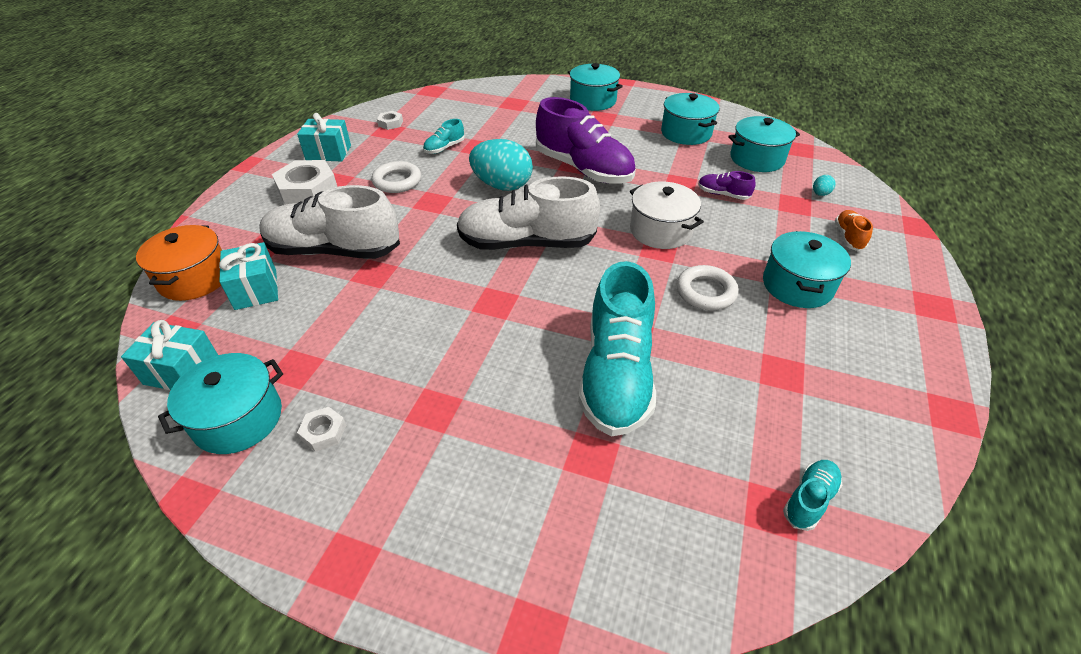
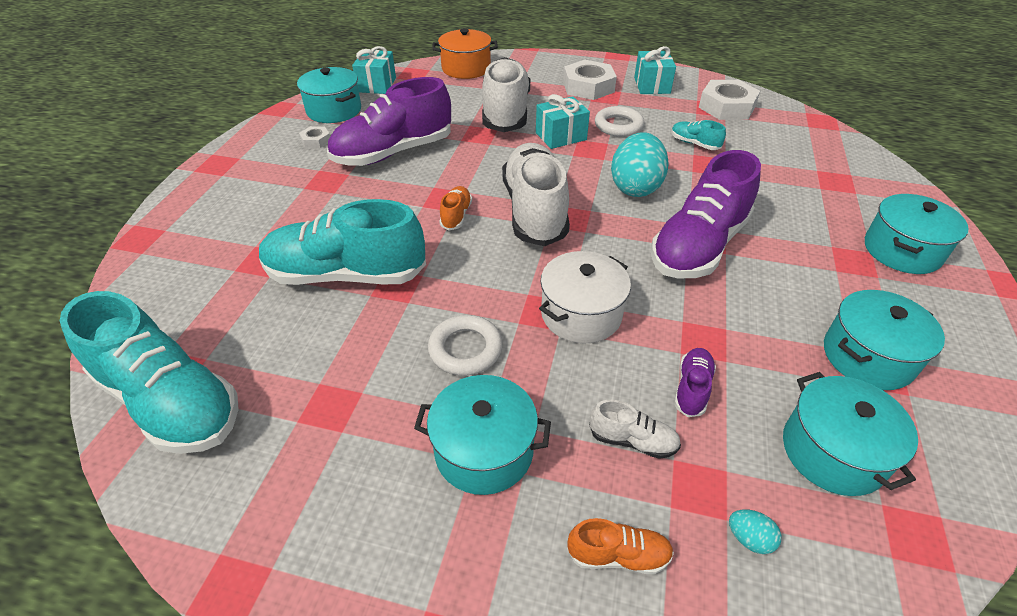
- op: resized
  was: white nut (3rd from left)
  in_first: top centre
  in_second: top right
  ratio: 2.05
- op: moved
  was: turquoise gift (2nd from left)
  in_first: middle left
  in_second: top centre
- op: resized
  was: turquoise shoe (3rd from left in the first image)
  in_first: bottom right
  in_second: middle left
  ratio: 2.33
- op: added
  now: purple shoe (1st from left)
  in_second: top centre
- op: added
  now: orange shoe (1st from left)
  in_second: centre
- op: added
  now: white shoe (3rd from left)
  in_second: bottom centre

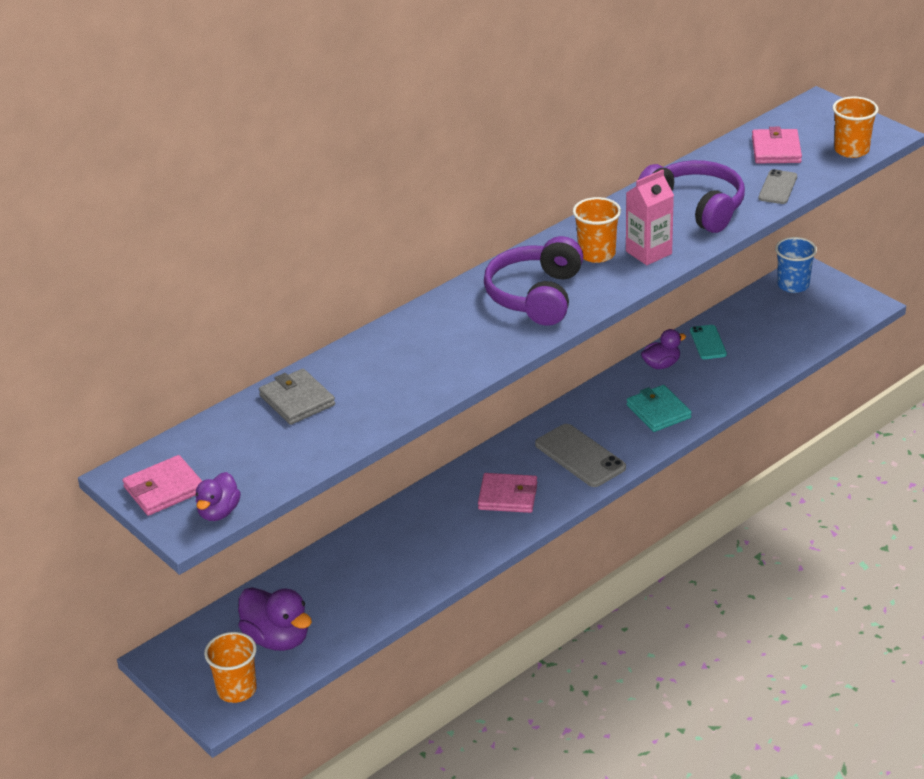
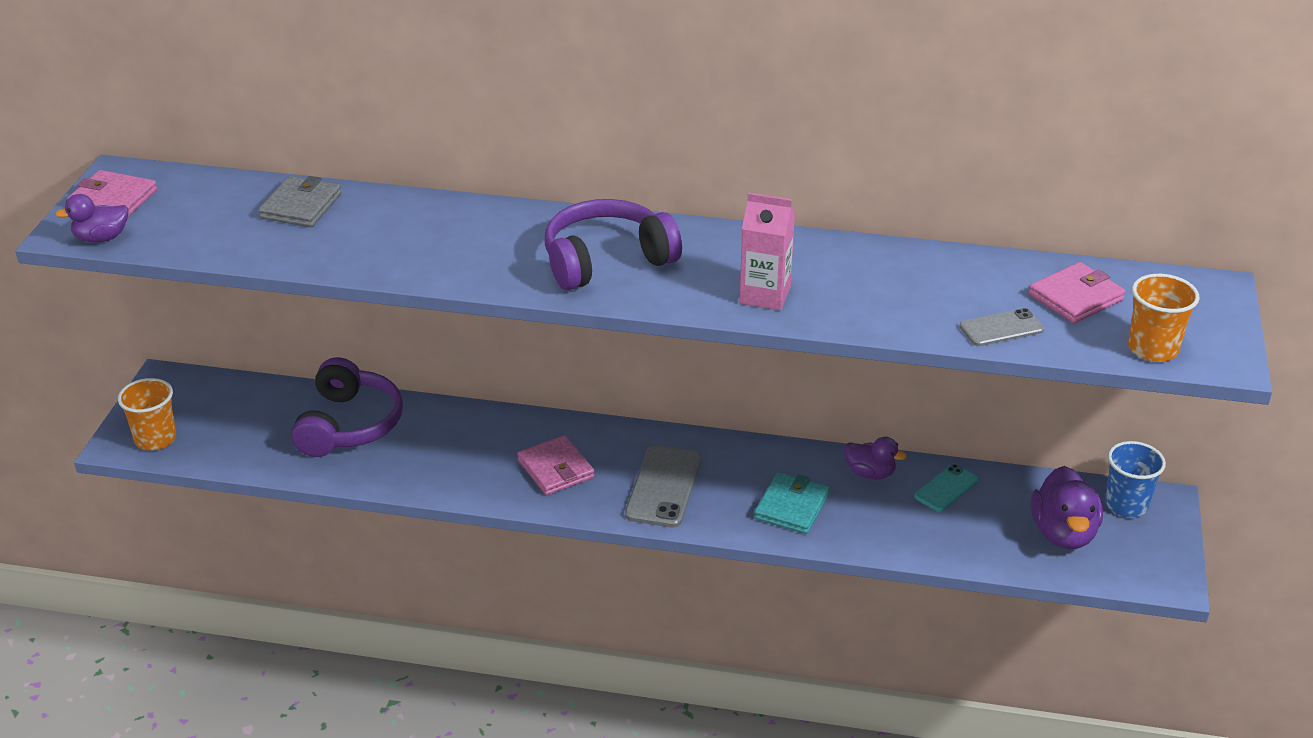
- op: moved
  was: purple headphones (2nd from left in the first image)
  now: purple headphones (1st from left)
  in_first: top right
  in_second: middle left
- op: removed
  was: orange cup (2nd from left)
  in_first: top centre
- op: moved
  was: purple duck (2nd from left in the first image)
  now: purple duck (3rd from left)
  in_first: bottom left
  in_second: bottom right

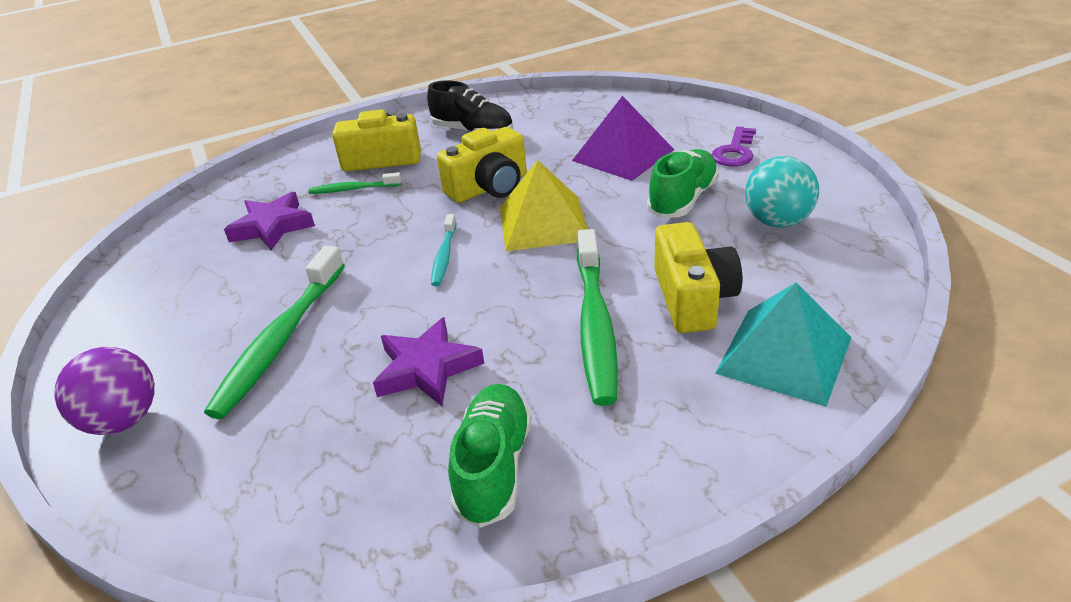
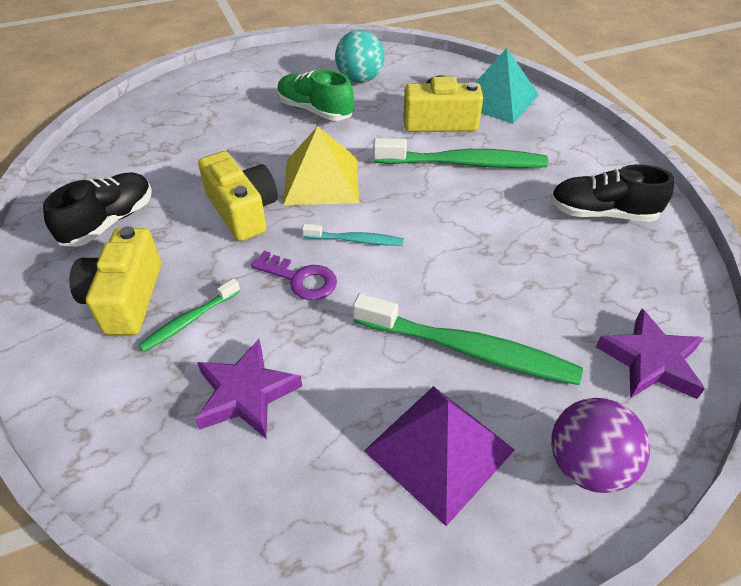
- op: moved
  was: purple pyramid
  in_first: top centre
  in_second: bottom centre
- op: moved
  was: purple key
  in_first: top right
  in_second: centre
- op: turned
  was: green toothbrush (2nd from left in the first image)
  in_first: top left
  in_second: middle left
  clockwise: 45
- op: moved
  was: purple star (2nd from left)
  in_first: centre
  in_second: middle right
- op: recoloured
  was: green shoe (1st from left)
  now: black shoe (2nd from left)
  in_first: bottom centre
  in_second: top right

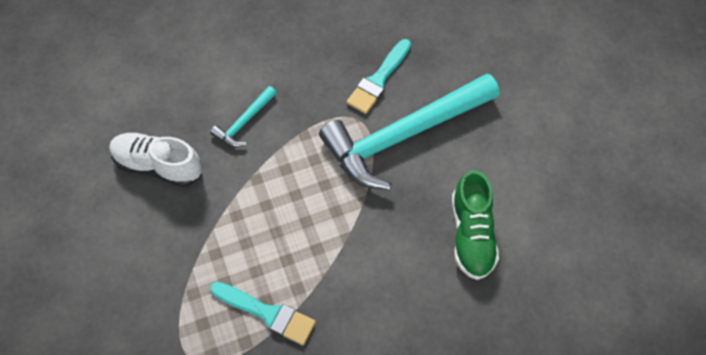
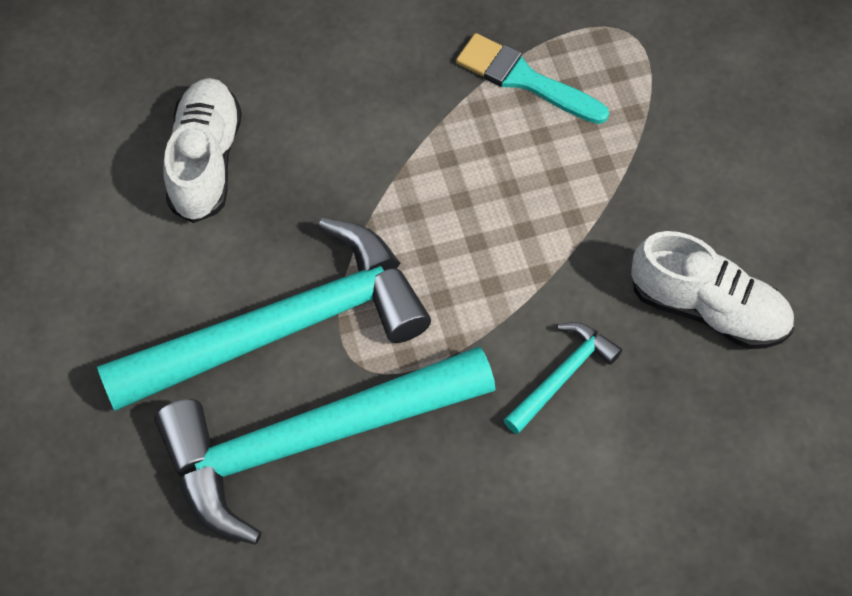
- op: replaced
  was: turquoise brush (2nd from left)
  now: turquoise hammer (2nd from left)
  in_first: top centre
  in_second: bottom centre
- op: recoloured
  was: green shoe
  now: white shoe (1st from left)
  in_first: middle right
  in_second: top left

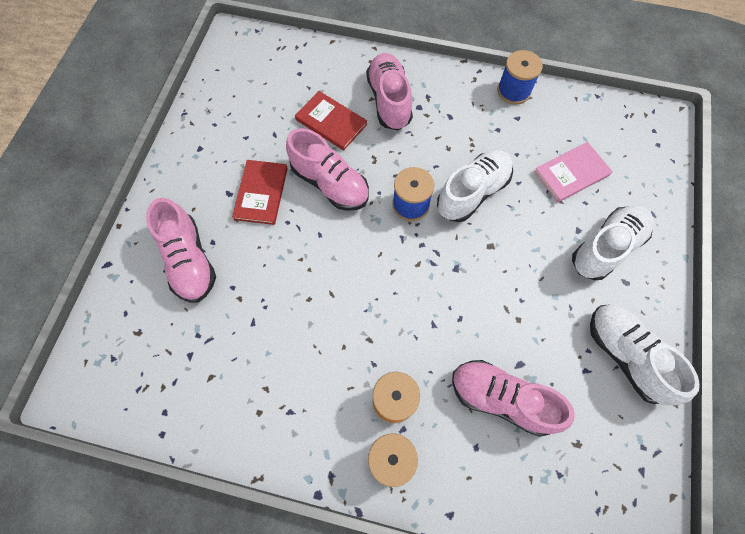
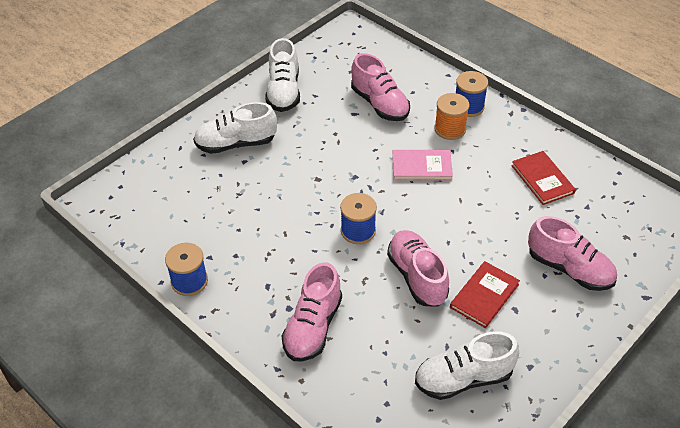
- op: moved
  was: red book (2nd from left)
  in_first: top centre
  in_second: middle right
- op: moved
  was: pink book
  in_first: top right
  in_second: centre
- op: moved
  was: white shoe (1st from left in the first image)
  now: white shoe (3rd from left)
  in_first: centre
  in_second: bottom right
- op: turned
  was: pink shoe (1st from left in the first image)
  in_first: middle left
  in_second: middle right
  clockwise: 120

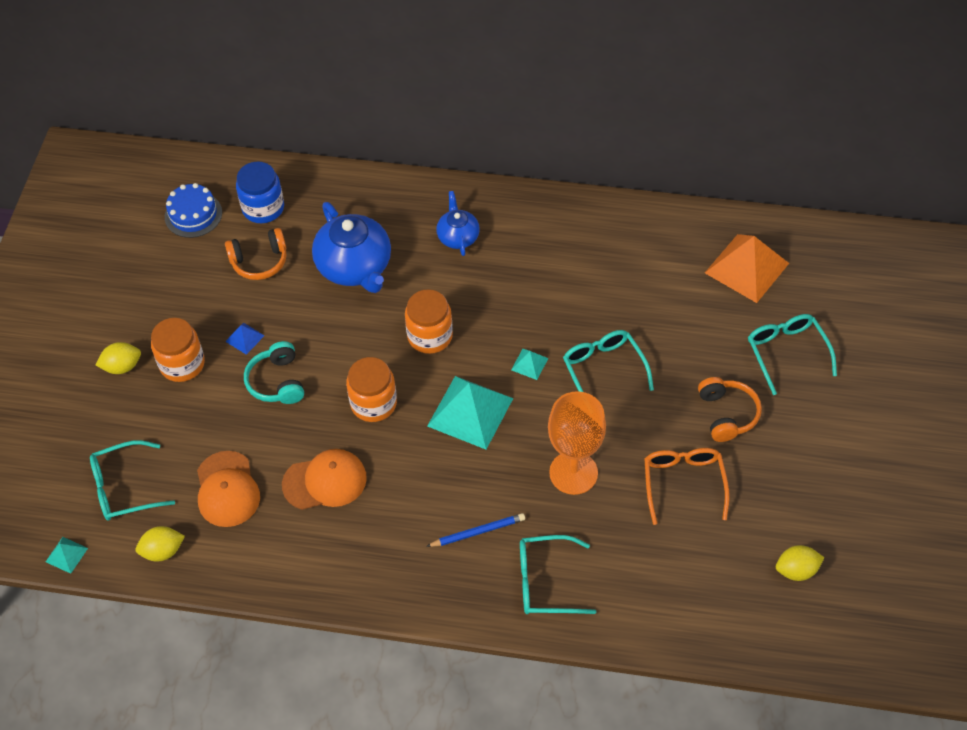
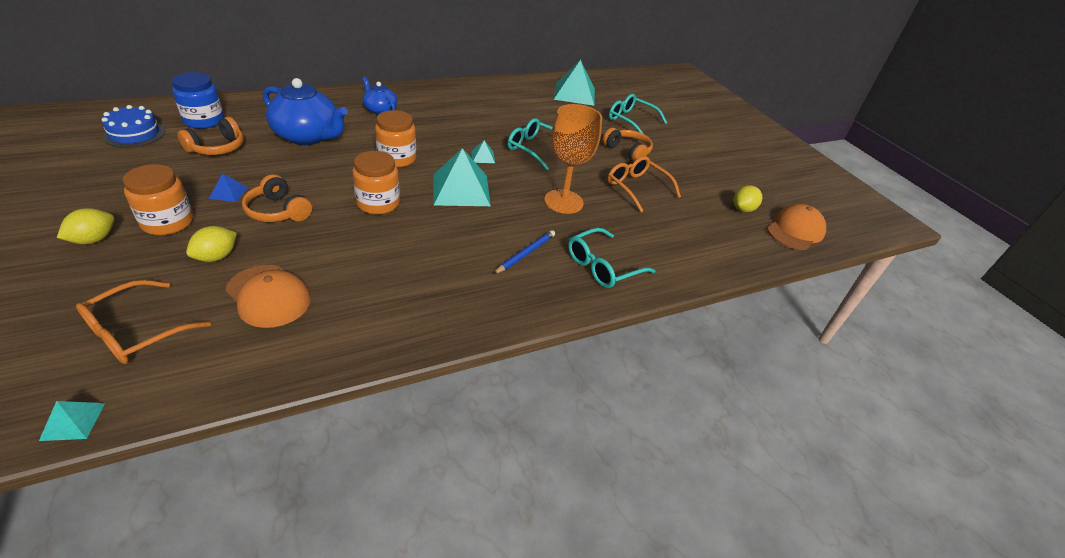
- op: recoloured
  was: orange pyramid
  now: turquoise pyramid (4th from left)
  in_first: middle right
  in_second: top centre
- op: recoloured
  was: turquoise headphones
  now: orange headphones (2nd from left)
  in_first: middle left
  in_second: middle left
- op: recoloured
  was: turquoise glasses (1st from left)
  now: orange glasses (1st from left)
  in_first: middle left
  in_second: middle left
- op: moved
  was: orange cap (2nd from left)
  in_first: centre
  in_second: middle right
- op: moved
  was: yellow lemon (2nd from left)
  in_first: bottom left
  in_second: middle left

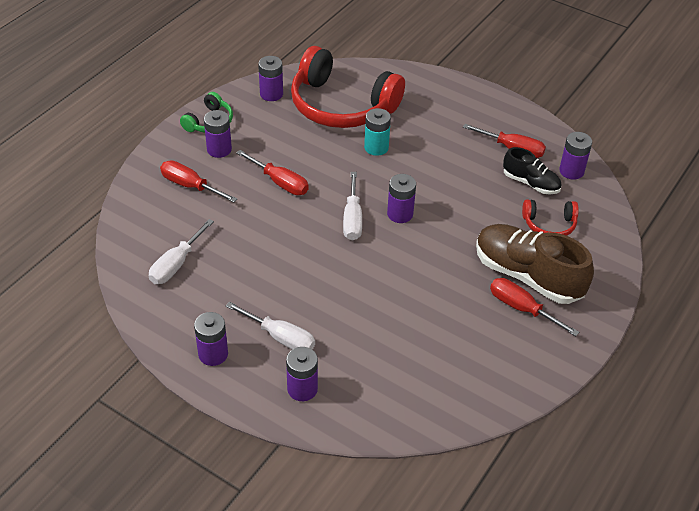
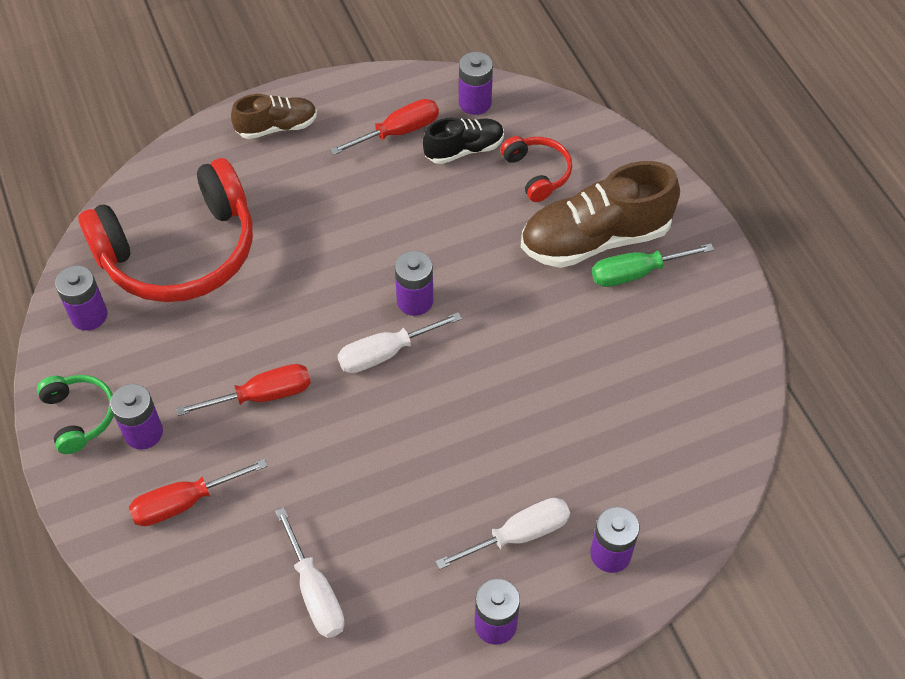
- op: removed
  was: turquoise battery
  in_first: top centre
- op: turned
  was: white screwdriver (3rd from left in the first image)
  in_first: centre
  in_second: centre
  clockwise: 120
- op: turned
  was: red headphones (2nd from left)
  in_first: middle right
  in_second: top centre
  clockwise: -60
- op: recoloured
  was: red screwdriver (4th from left)
  now: green screwdriver
  in_first: middle right
  in_second: middle right
- op: added
  now: brown shoe (1st from left)
  in_second: top left

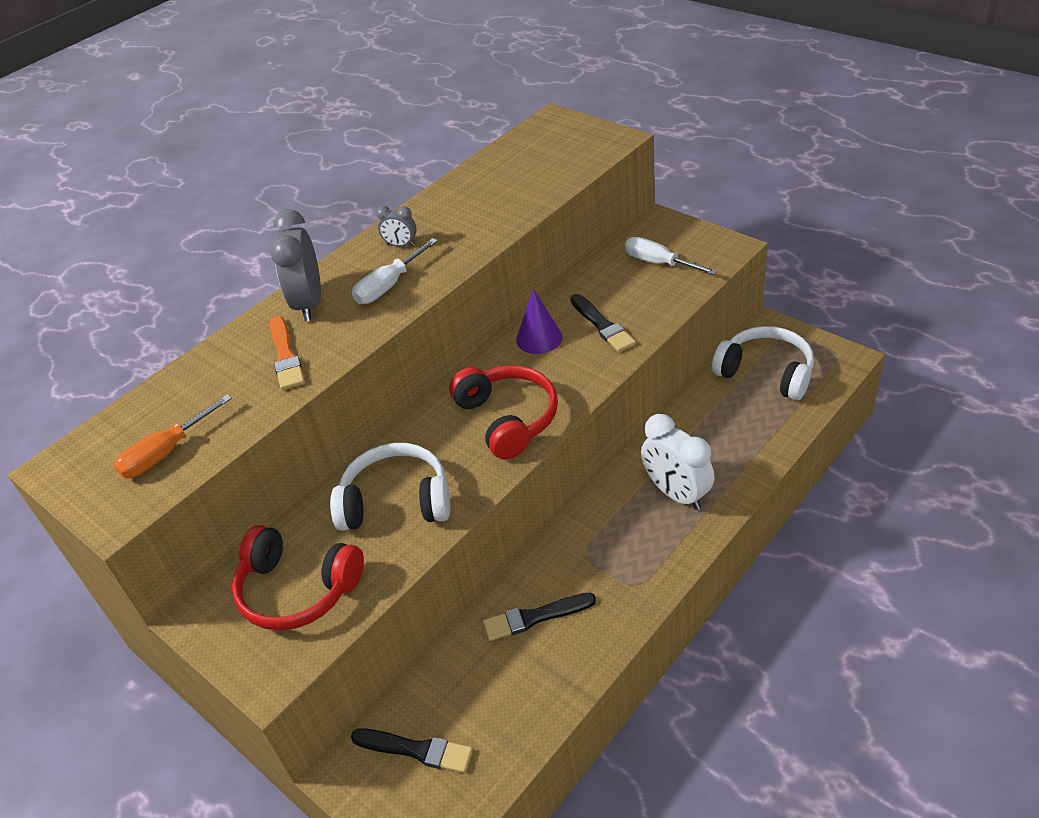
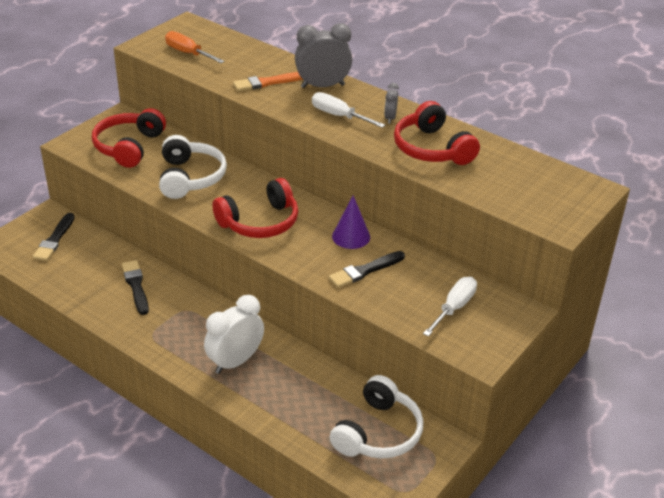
- op: added
  now: red headphones (3rd from left)
  in_second: top centre

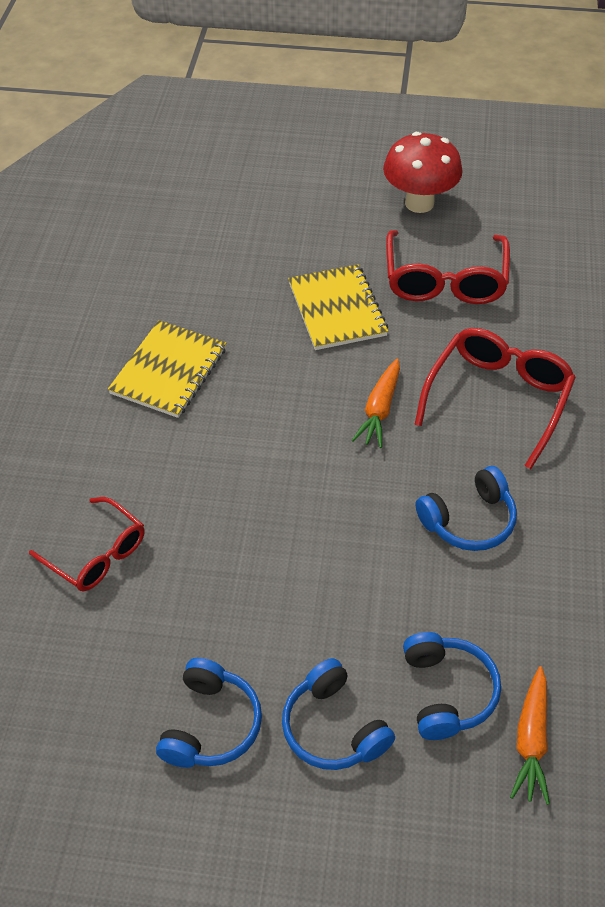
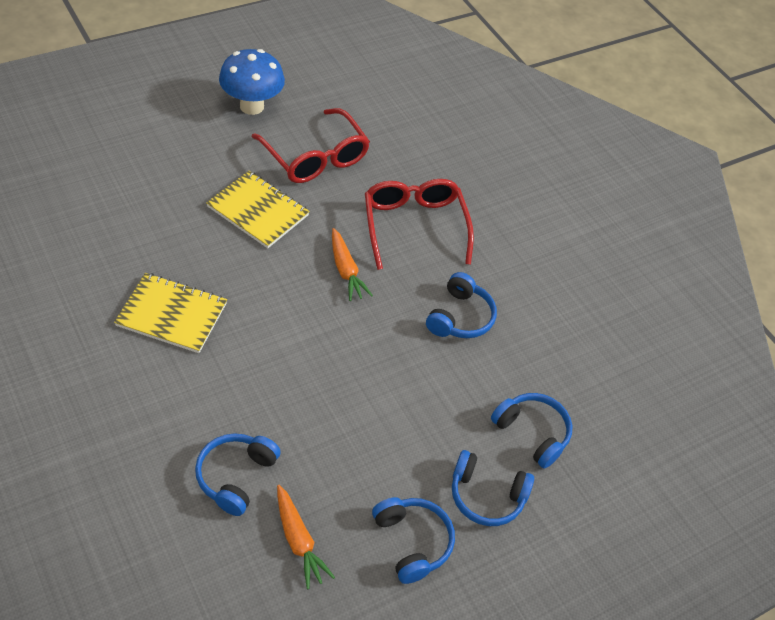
- op: recoloured
  was: red mushroom
  now: blue mushroom
  in_first: top right
  in_second: top left
- op: turned
  was: yellow notebook (1st from left)
  in_first: middle left
  in_second: middle left
  clockwise: -60
- op: replaced
  was: red glasses (1st from left)
  now: blue headphones (1st from left)
  in_first: middle left
  in_second: bottom left
- op: moved
  was: orange carrot (2nd from left in the first image)
  now: orange carrot (1st from left)
  in_first: bottom right
  in_second: bottom centre

